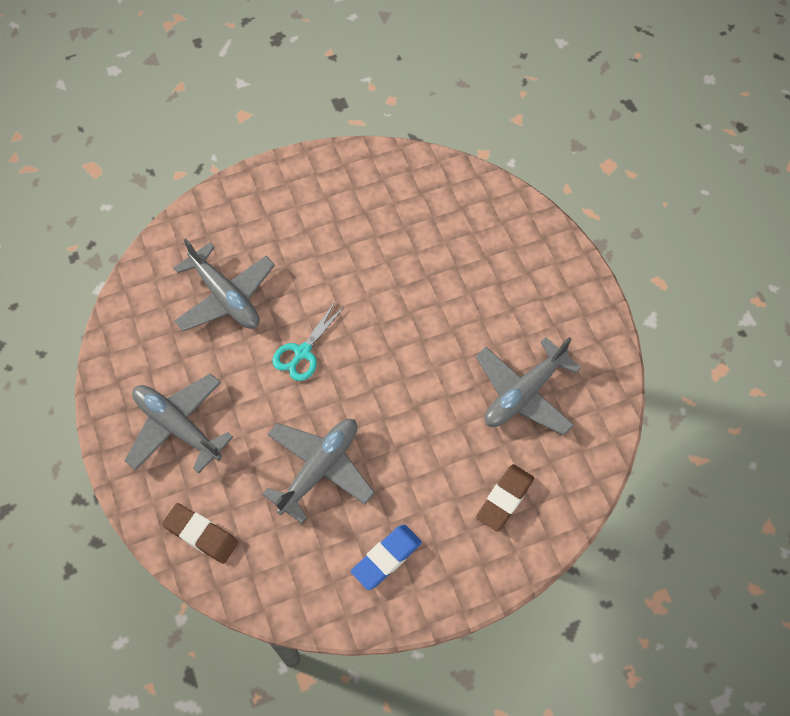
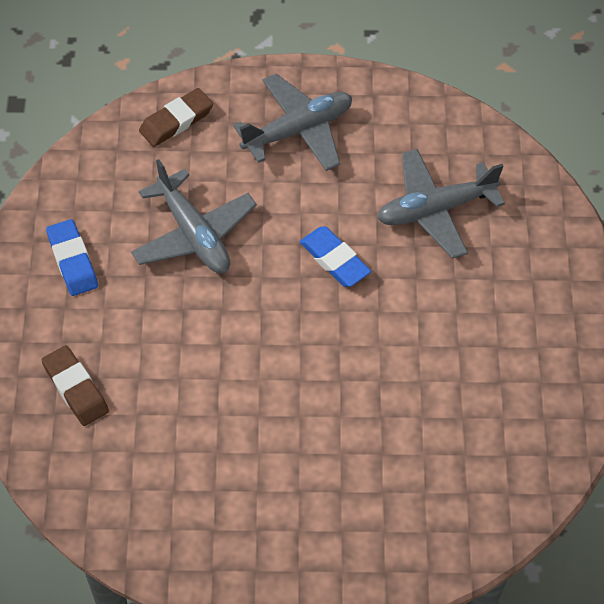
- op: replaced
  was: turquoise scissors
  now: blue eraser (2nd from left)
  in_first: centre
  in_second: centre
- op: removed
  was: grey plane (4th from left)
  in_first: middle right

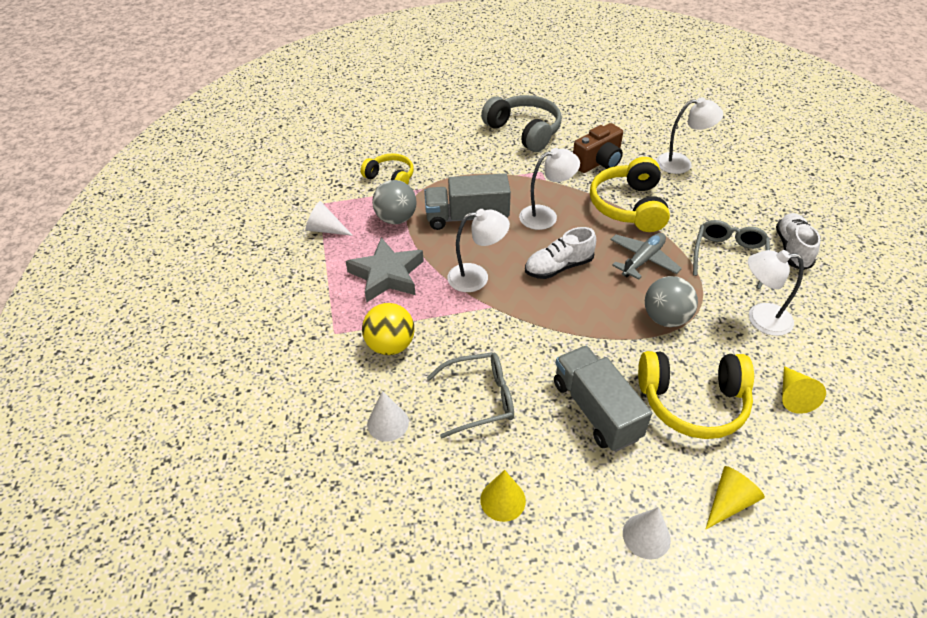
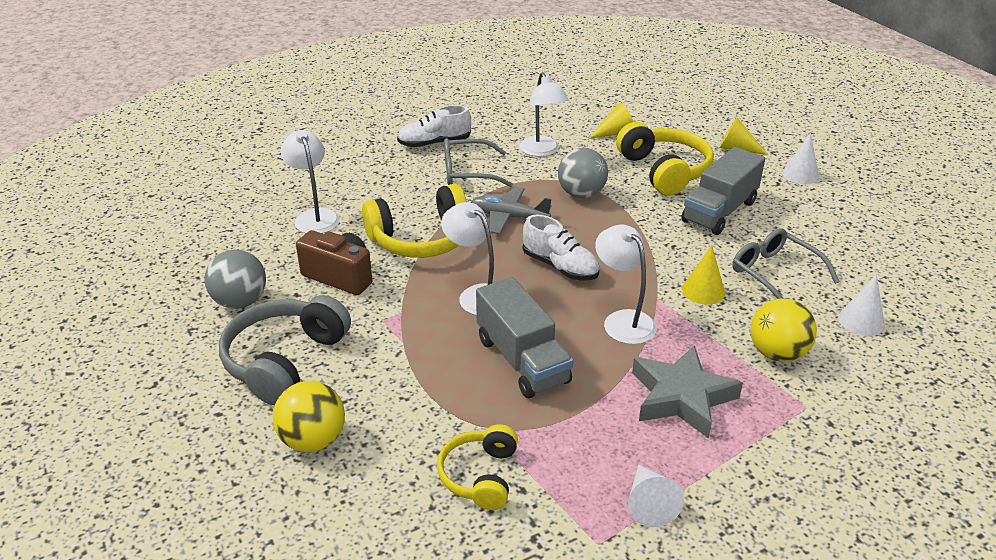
- op: moved
  was: grey ball (1st from left)
  in_first: top centre
  in_second: middle left
- op: moved
  was: yellow cone (1st from left in the first image)
  now: yellow cone (2nd from left)
  in_first: bottom centre
  in_second: middle right
- op: added
  now: yellow ball (1st from left)
  in_second: bottom left

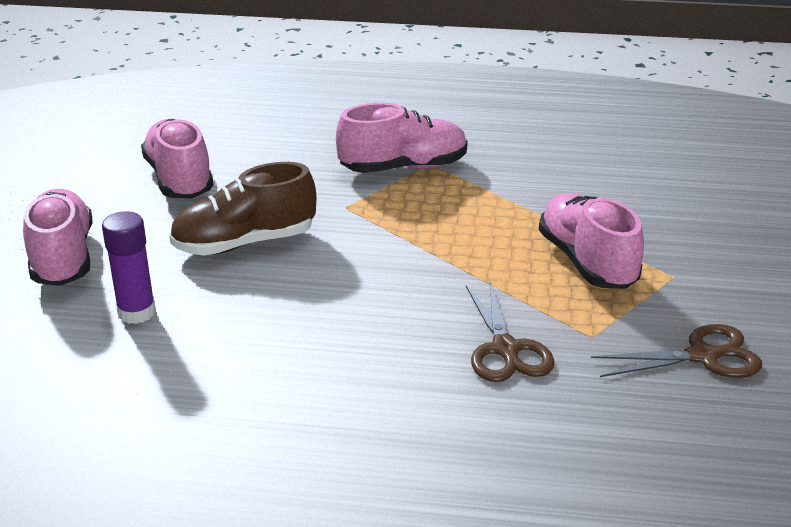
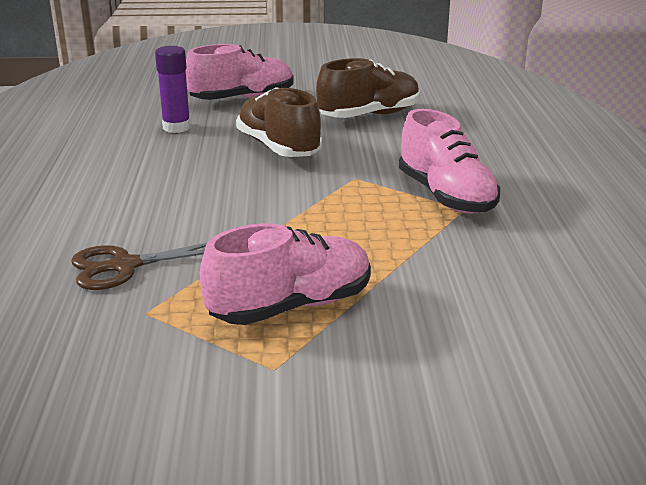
- op: recoloured
  was: pink shoe (2nd from left)
  now: brown shoe (2nd from left)
  in_first: top left
  in_second: top centre
- op: removed
  was: brown scissors (2nd from left)
  in_first: middle right

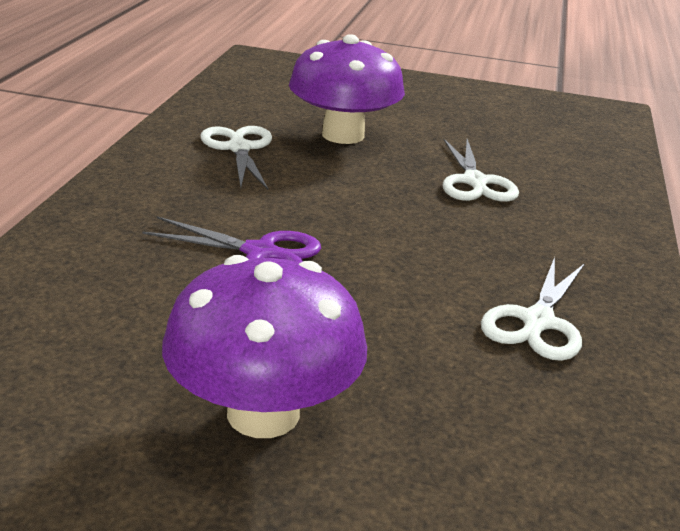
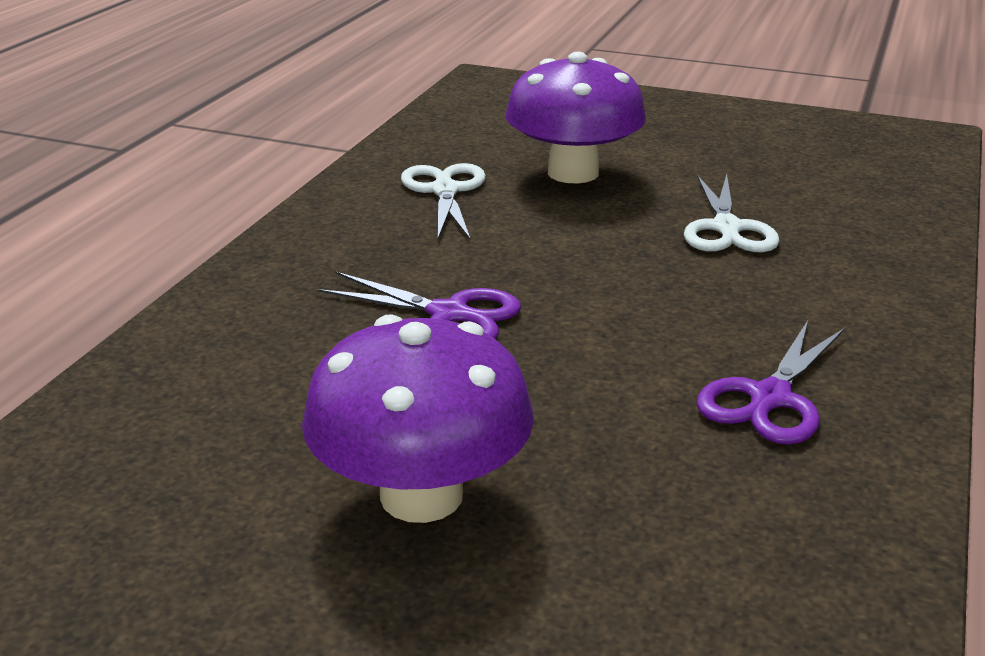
- op: recoloured
  was: white scissors (3rd from left)
  now: purple scissors (2nd from left)
  in_first: middle right
  in_second: middle right

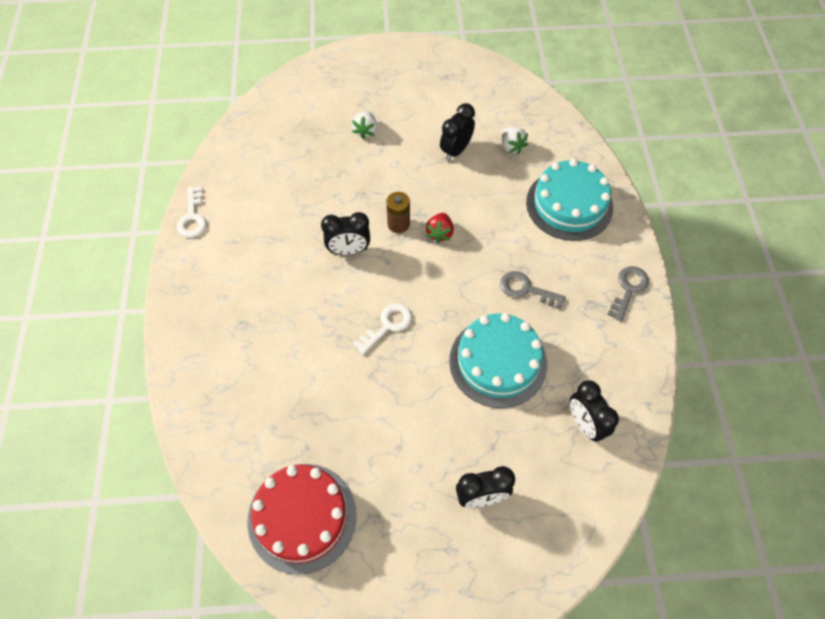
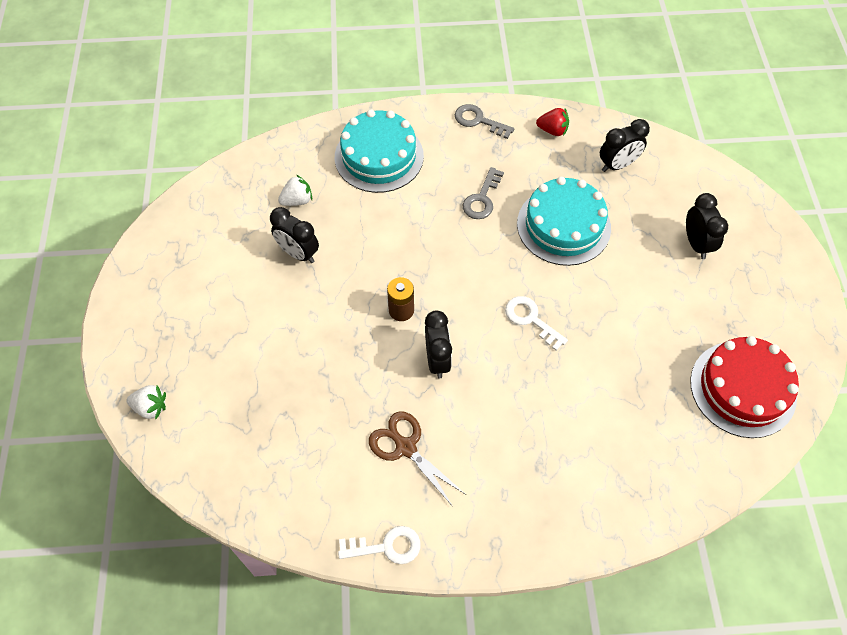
- op: moved
  was: white strawberry (1st from left)
  in_first: top centre
  in_second: middle left
- op: moved
  was: red strawberry
  in_first: centre
  in_second: top centre
- op: added
  now: brown scissors
  in_second: bottom centre

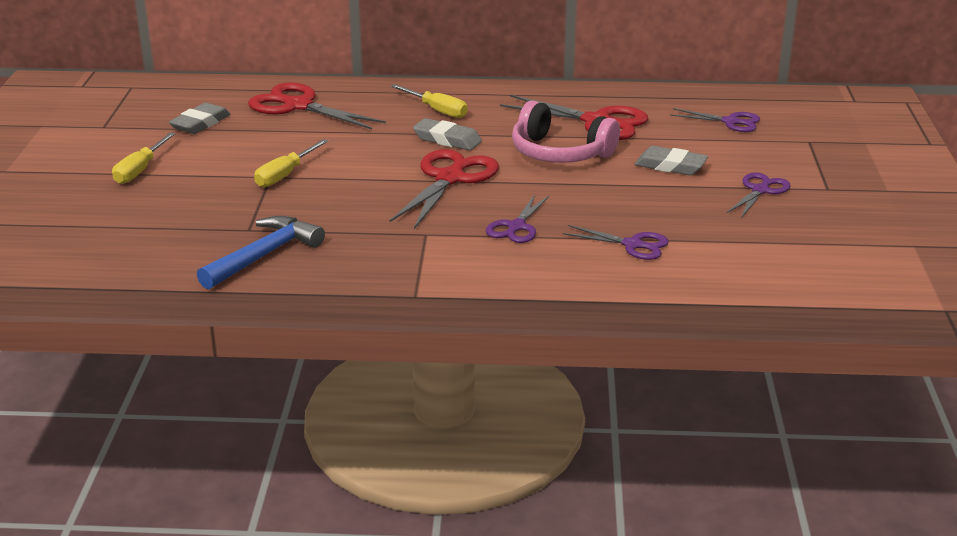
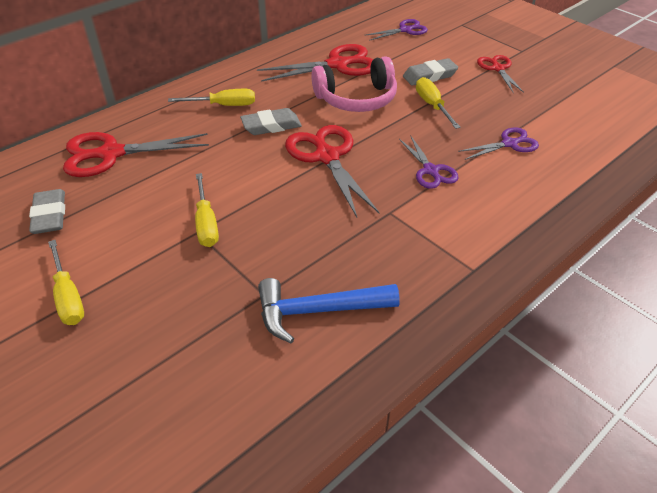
- op: recoloured
  was: purple scissors (4th from left)
  now: red scissors (4th from left)
  in_first: middle right
  in_second: top right
- op: turned
  was: blue hammer
  in_first: middle left
  in_second: centre
  clockwise: -90
- op: added
  now: yellow screwdriver (4th from left)
  in_second: top right

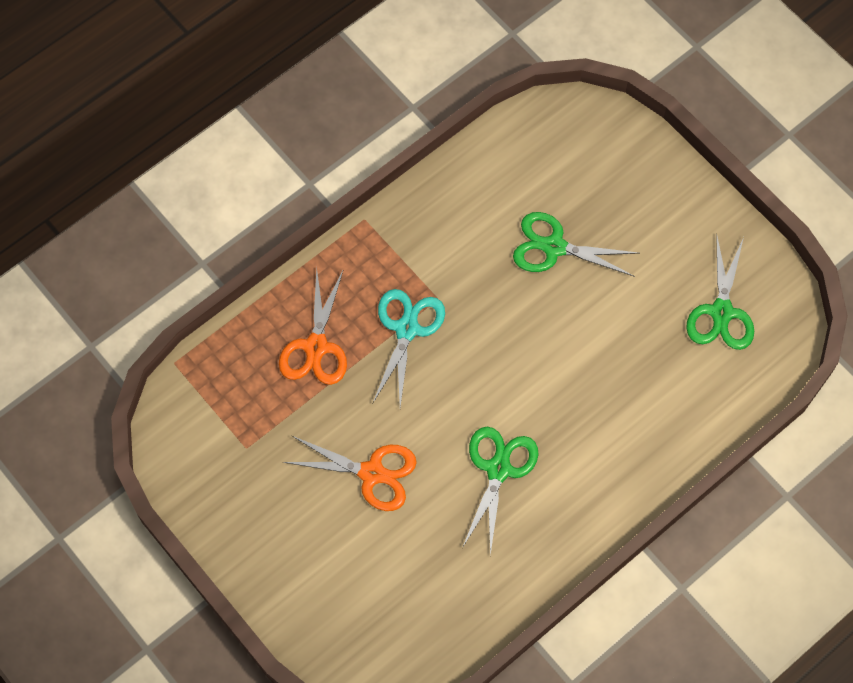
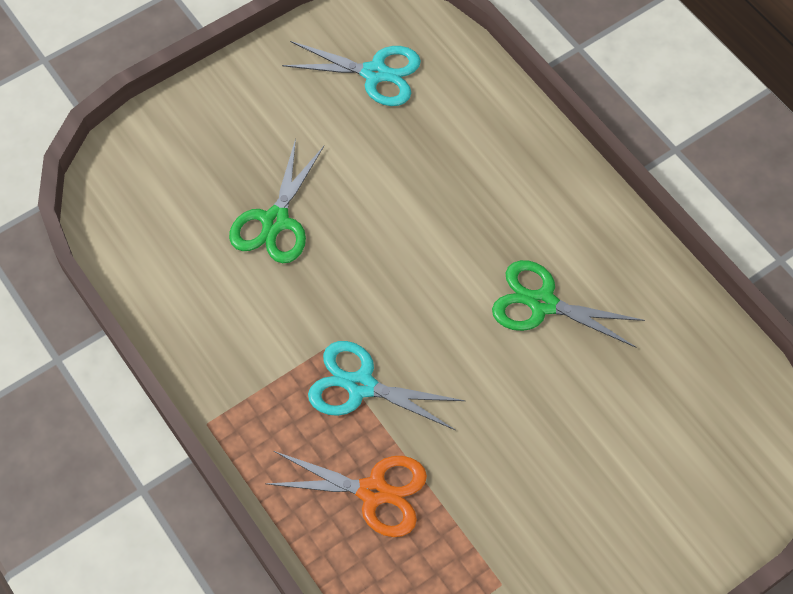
- op: recoloured
  was: green scissors (3rd from left)
  now: turquoise scissors (1st from left)
  in_first: middle right
  in_second: top centre
- op: removed
  was: orange scissors (2nd from left)
  in_first: bottom centre

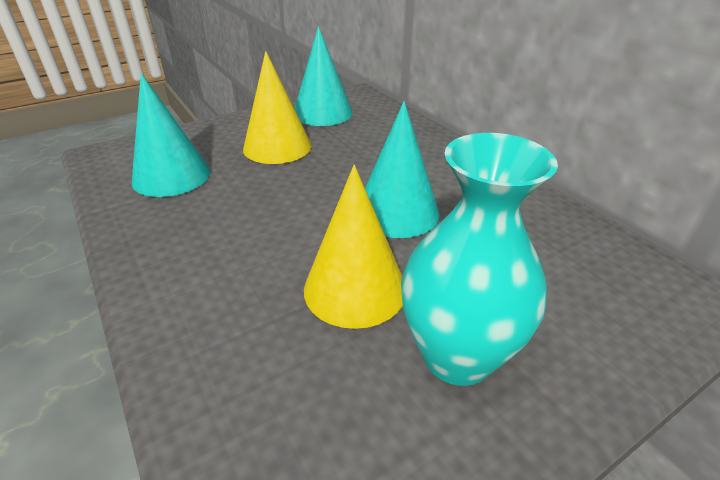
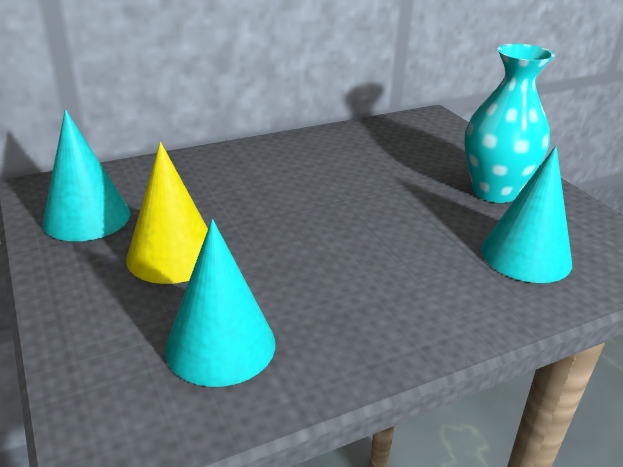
- op: moved
  was: turquoise cone (3rd from left)
  in_first: centre
  in_second: middle right
- op: removed
  was: yellow cone (2nd from left)
  in_first: centre

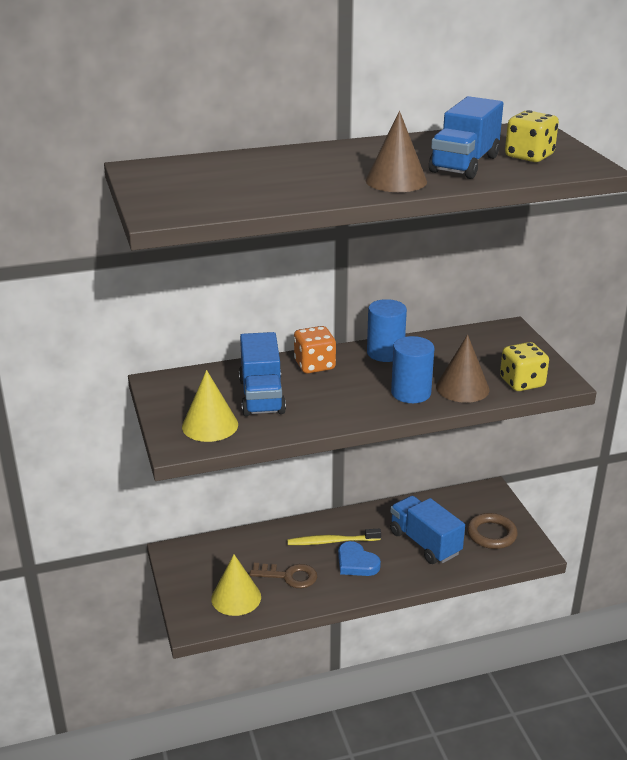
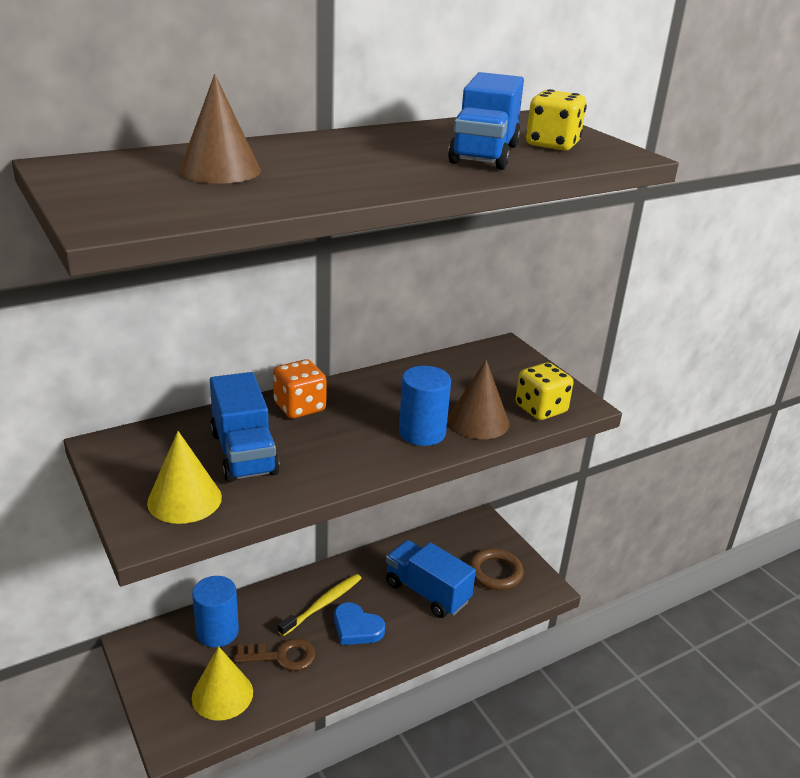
- op: moved
  was: brown cone (1st from left)
  in_first: top centre
  in_second: top left
- op: moved
  was: blue cylinder (1st from left)
  in_first: centre
  in_second: bottom left
- op: turned
  was: yellow toothbrush
  in_first: bottom centre
  in_second: bottom centre
  clockwise: 150

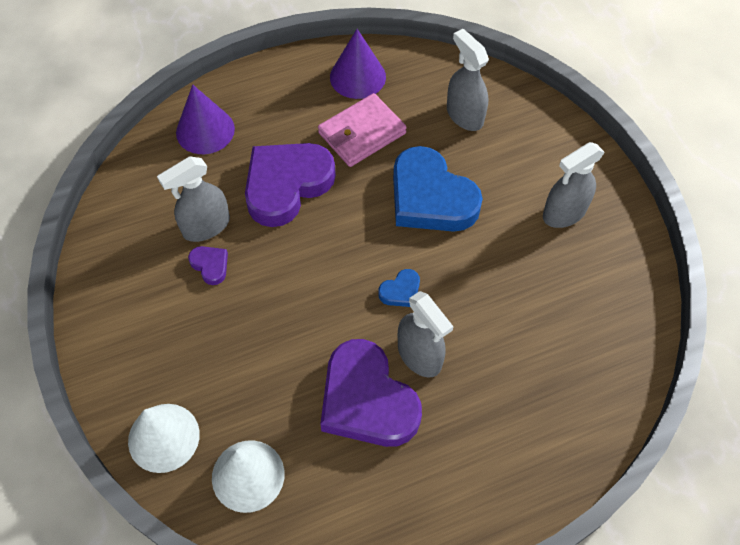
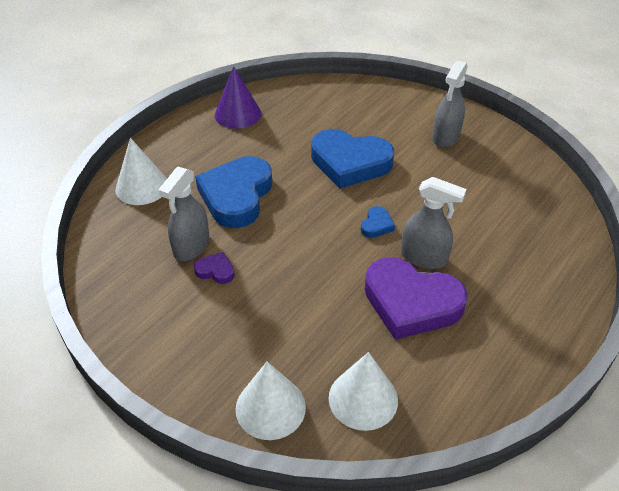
- op: removed
  was: grey spray bottle (3rd from left)
  in_first: top centre
- op: recoloured
  was: purple cone (1st from left)
  now: white cone (1st from left)
  in_first: top left
  in_second: middle left
- op: removed
  was: pink wallet
  in_first: top centre
- op: recoloured
  was: purple heart (2nd from left)
  now: blue heart (1st from left)
  in_first: centre
  in_second: centre

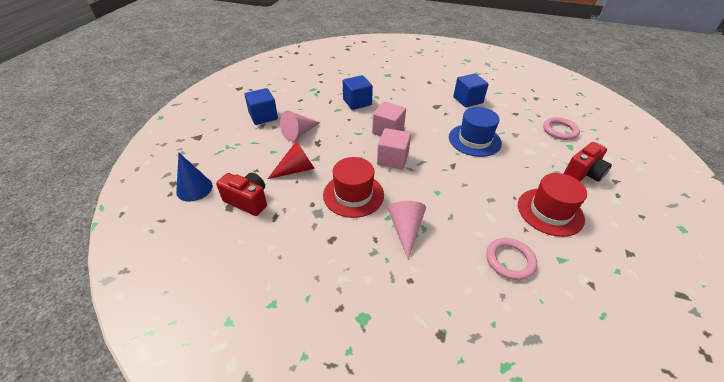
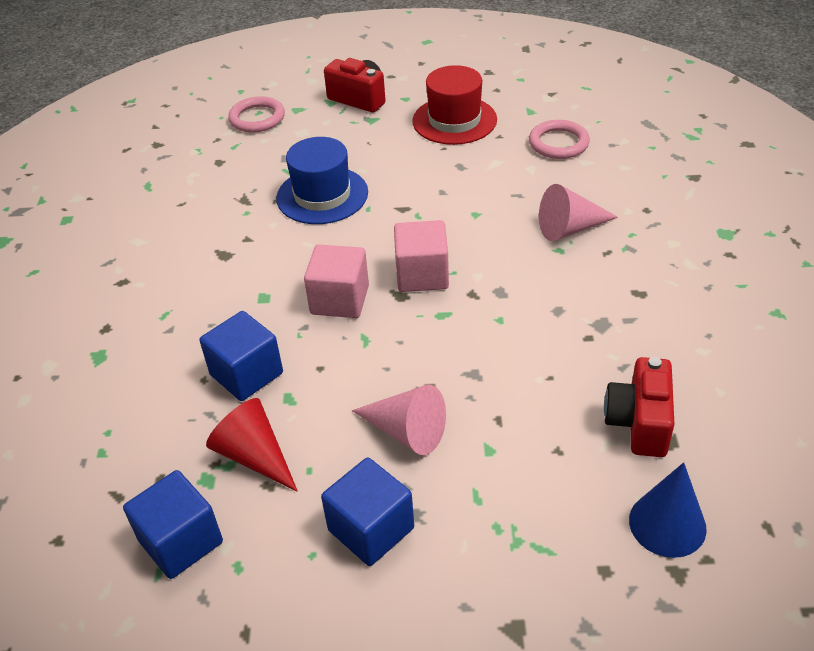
- op: moved
  was: blue cube (3rd from left in the first image)
  now: blue cube (1st from left)
  in_first: top centre
  in_second: bottom left
- op: moved
  was: red cone
  in_first: centre
  in_second: bottom left
- op: removed
  was: red hat (1st from left)
  in_first: centre

